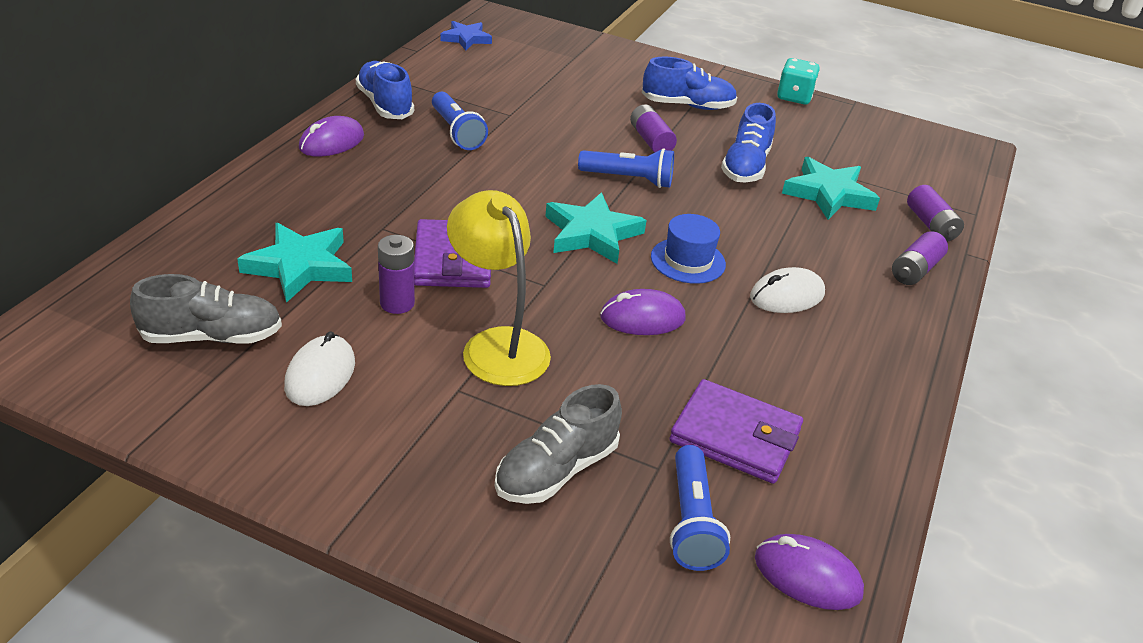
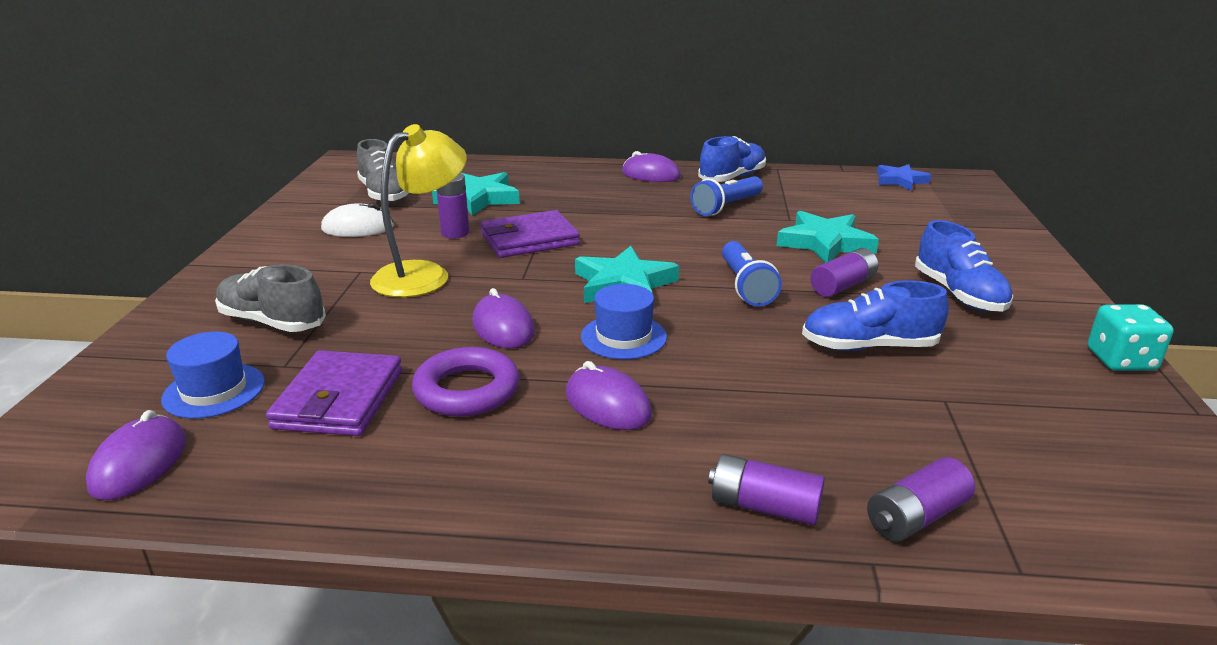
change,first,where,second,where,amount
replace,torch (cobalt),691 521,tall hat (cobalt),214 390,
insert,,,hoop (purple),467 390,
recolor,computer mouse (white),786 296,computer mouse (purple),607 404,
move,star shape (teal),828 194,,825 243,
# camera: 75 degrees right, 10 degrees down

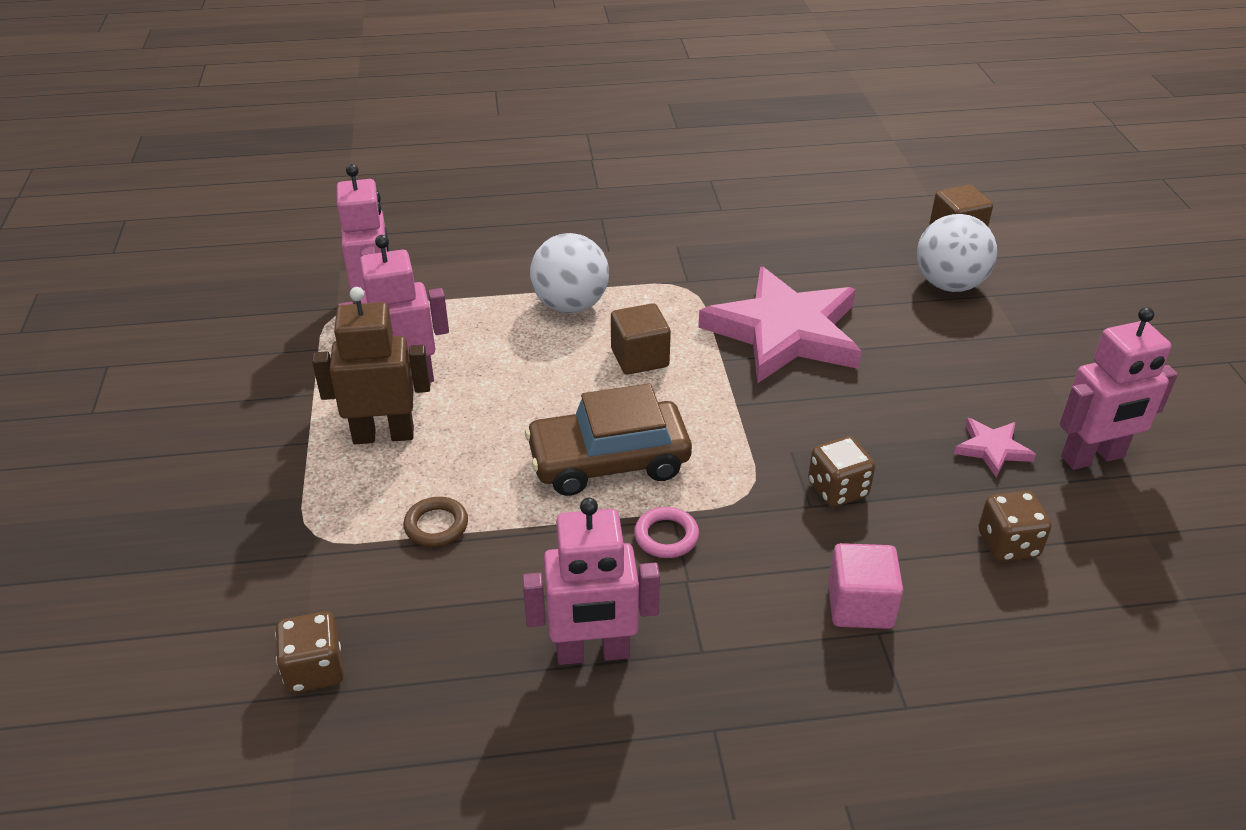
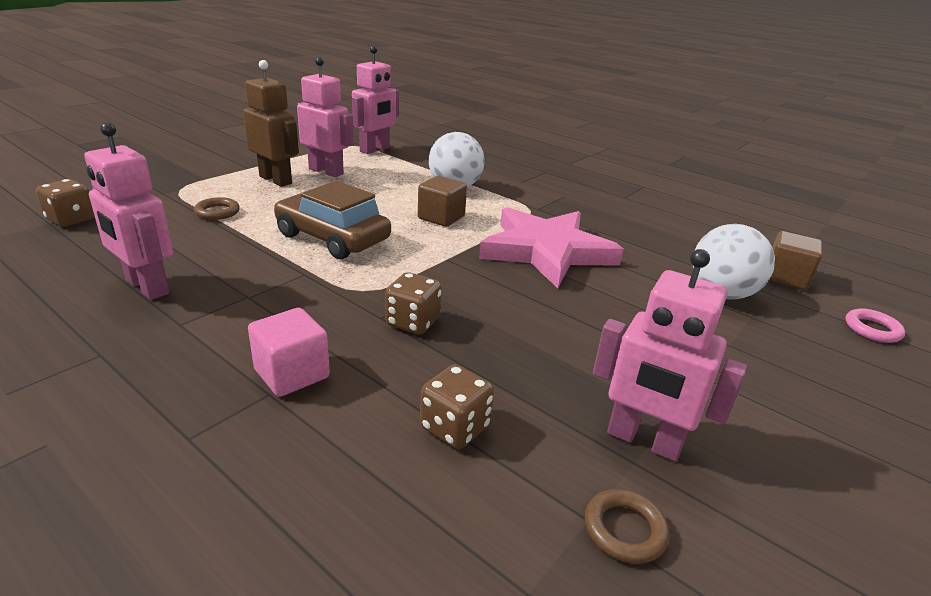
change,first,where,second,where,amount
insert,,,hoop (brown),624 530,
move,hoop (pink),666 536,,872 329,
delete,star shape (pink),992 449,,,
# camera: 45 degrees right, 10 degrees down

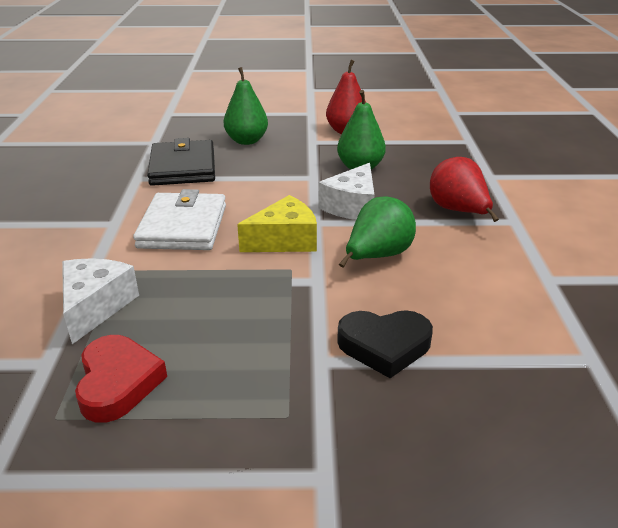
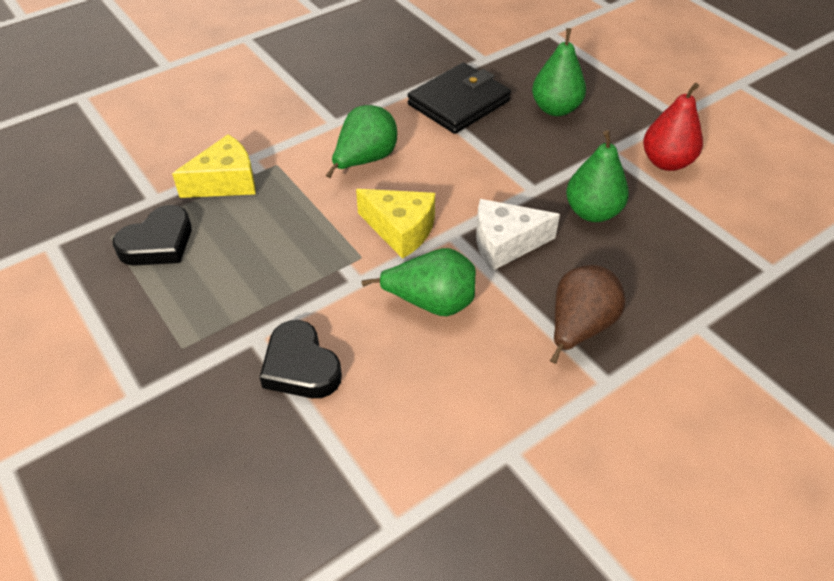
change,first,where,second,where,amount
recolor,heart shape (red),118 383,heart shape (jet-black),158 243,
recolor,piece of cheese (white),96 307,piece of cheese (golden),225 182,
replace,billfold (white),183 226,toy pear (leaf-green),365 160,
recolor,toy pear (red),458 211,toy pear (brown),579 328,
# camera: 55 degrees right, 15 degrees up

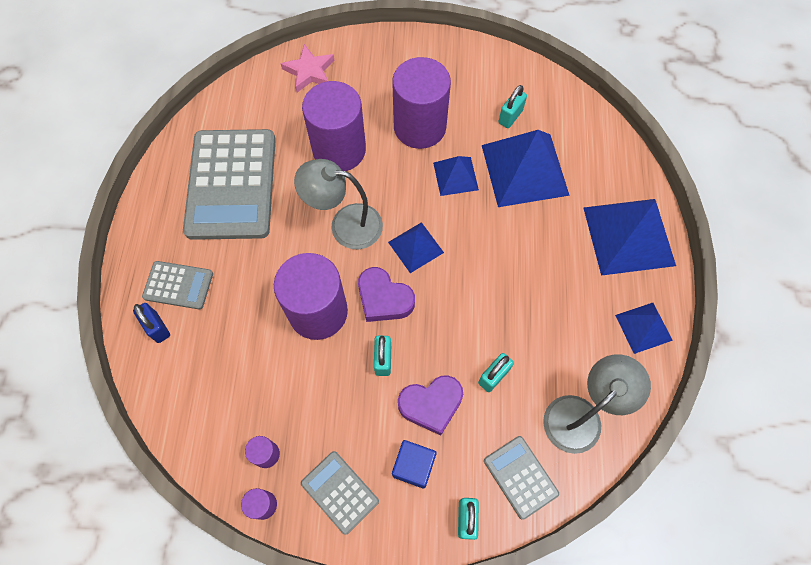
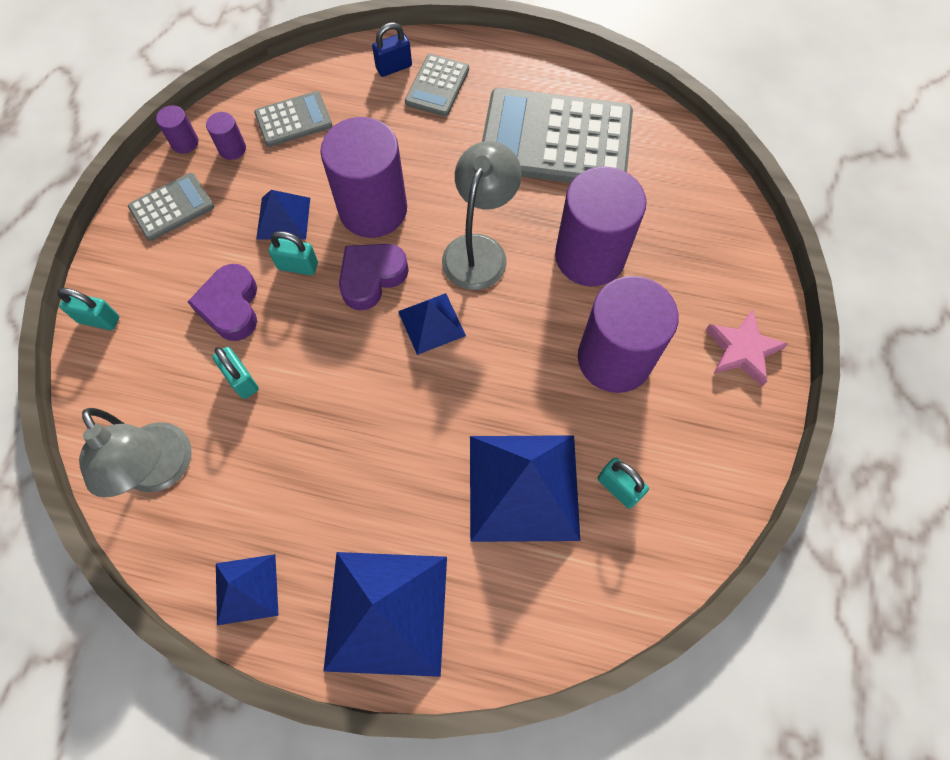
change,first,where,second,where,amount
move,pocket calculator (grey),520 477,,293 120,
move,pyramid shape (cobalt),455 176,,283 218,
move,star shape (pink),309 71,,742 350,
delete,solid cube (cobalt),413 466,,,
# camera: 100 degrees right, 0 degrees up

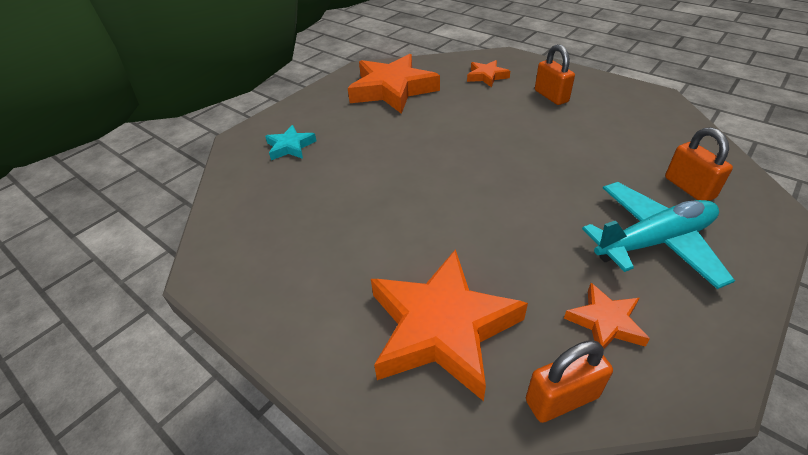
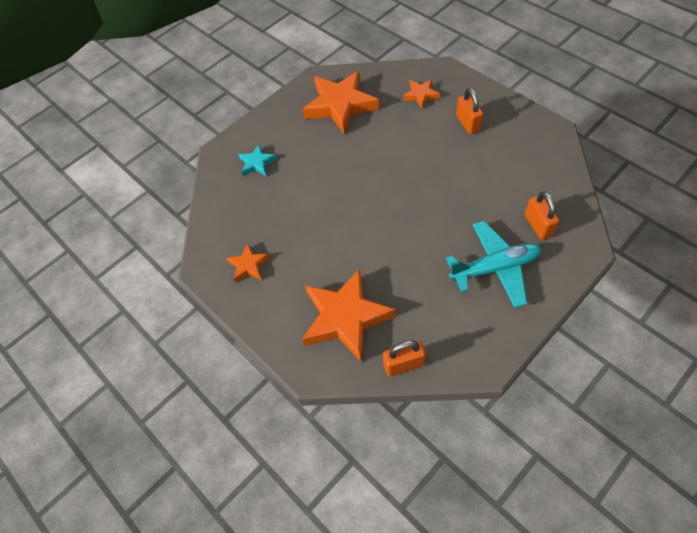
change,first,where,second,where,amount
move,star shape (orange),605 322,,248 265,
# camera: 10 degrees right, 15 degrees up

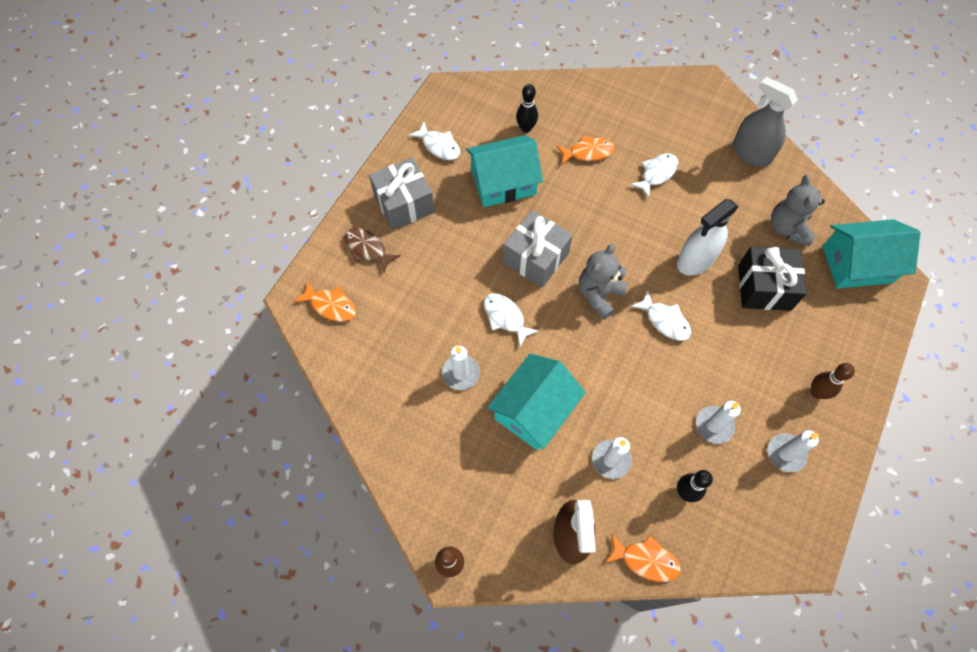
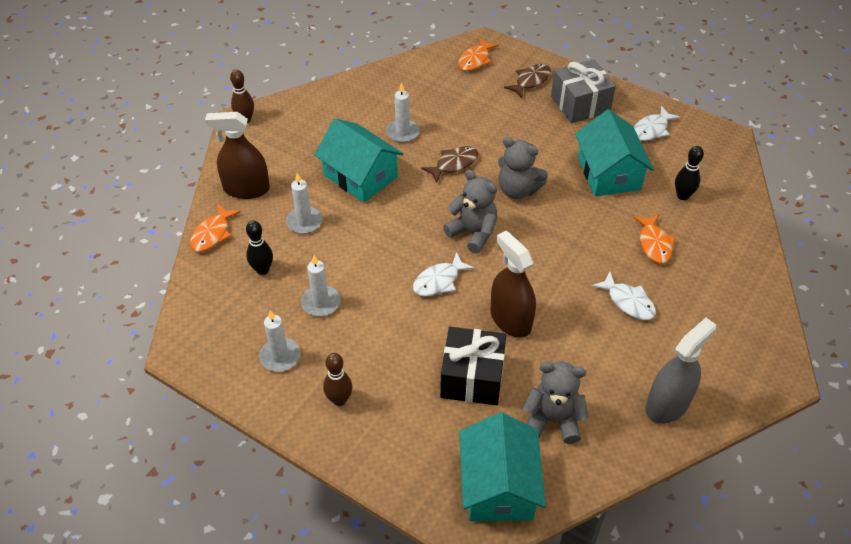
change,first,where,second,where,amount
recolor,fish figure (white),505 317,fish figure (brown),454 164,
recolor,sprayer (white),696 260,sprayer (brown),510 319,
replace,gift (grey),536 258,teddy (grey),517 190,
# camera: 95 degrees right, 15 degrees down

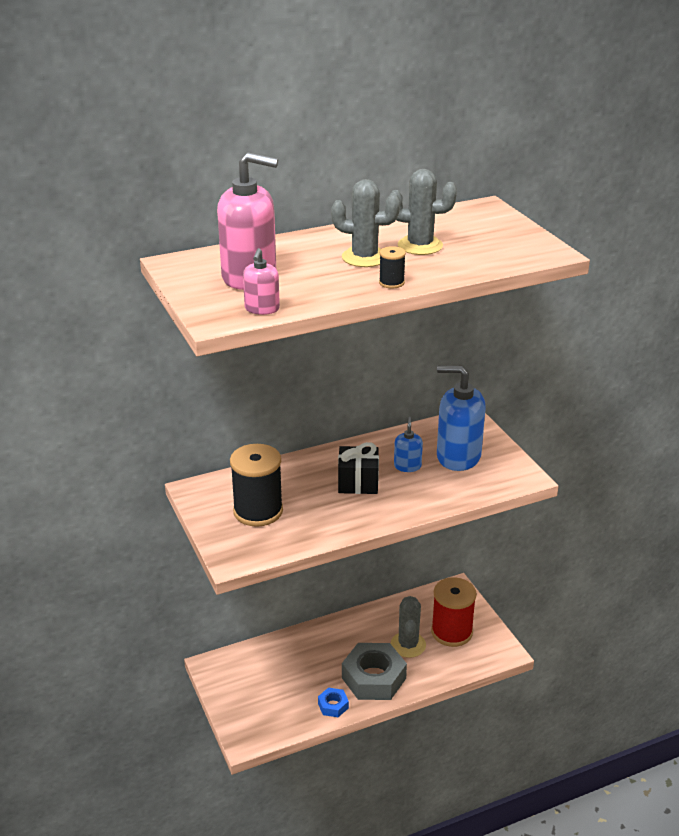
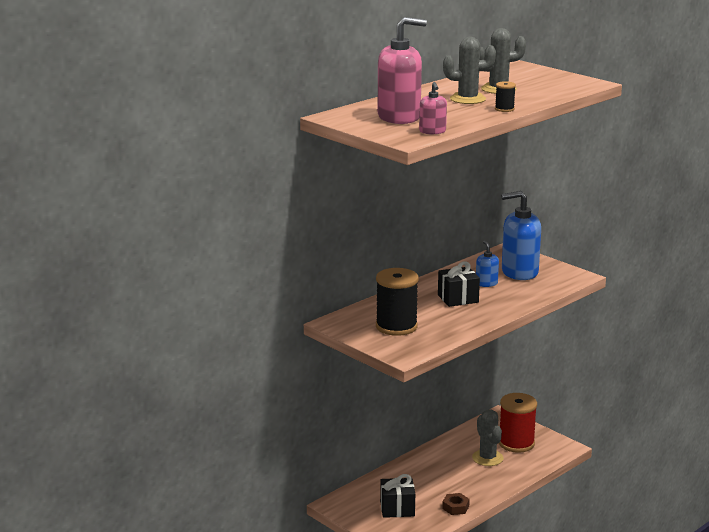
change,first,where,second,where,amount
insert,,,gift (jet-black),397 509,
recolor,nut (cobalt),333 705,nut (brown),455 507,
delete,nut (grey),373 678,,,
# camera: 20 degrees left, 10 degrees down

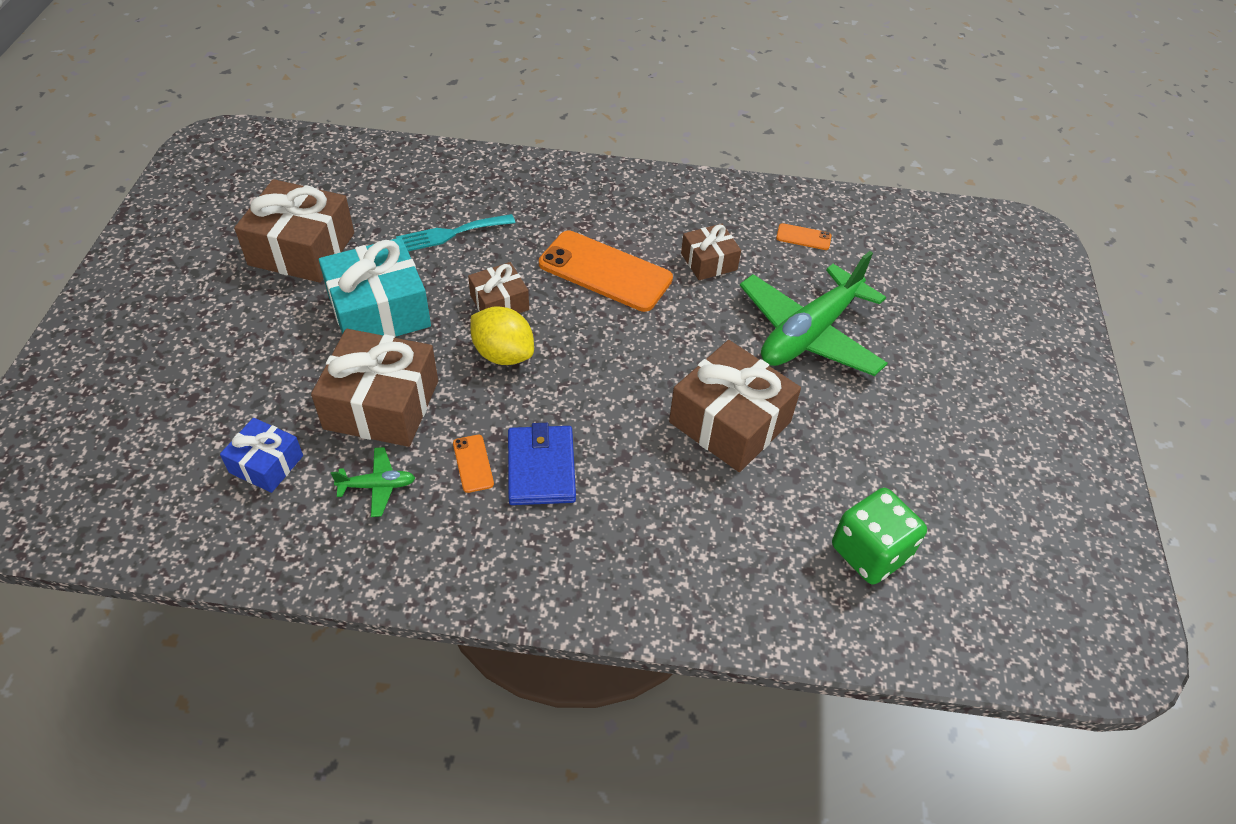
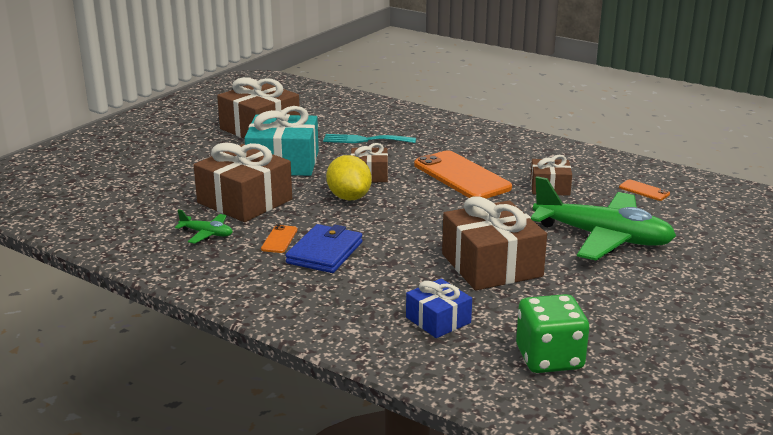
change,first,where,second,where,amount
move,gift (cobalt),266 464,,438 320,
rotate,aeroplane (leaf-green),809 333,,603 237,135 degrees counterclockwise
# camera: 30 degrees right, 25 degrees down

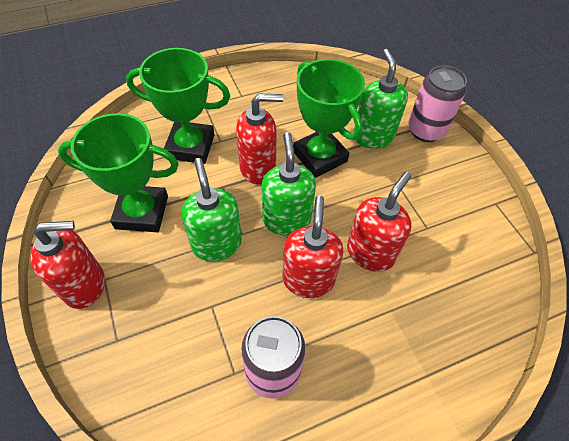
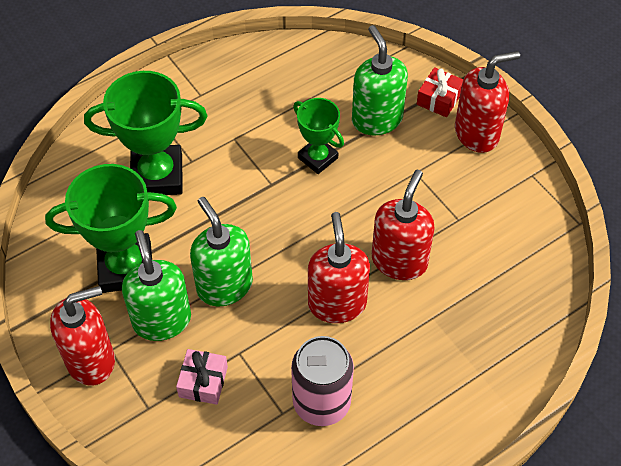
change,first,where,second,where,amount
move,soap dispenser (leaf-green),286 219,,162 320,
insert,,,gift (pink),203 382,
resize,prize cup (leaf-green),319 157,,318 158,x0.59
replace,soda can (pink),425 130,gift (red),439 99,
move,soap dispenser (red),258 168,,477 133,
# camera: 10 degrees left, 0 degrees up

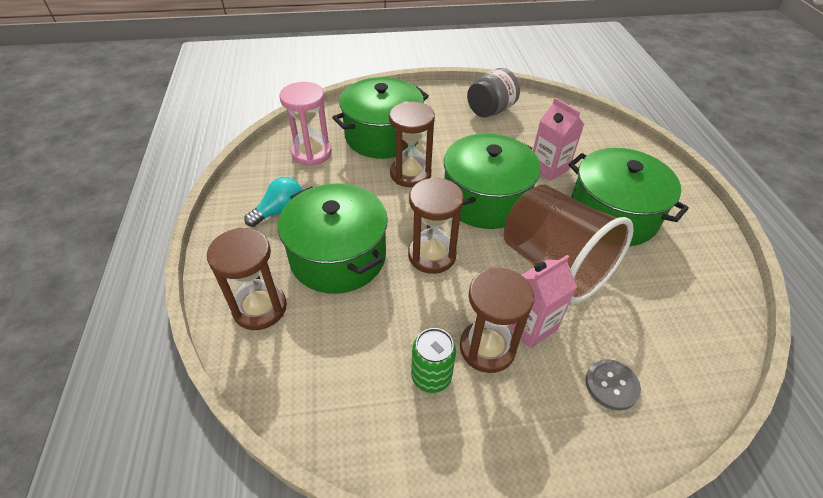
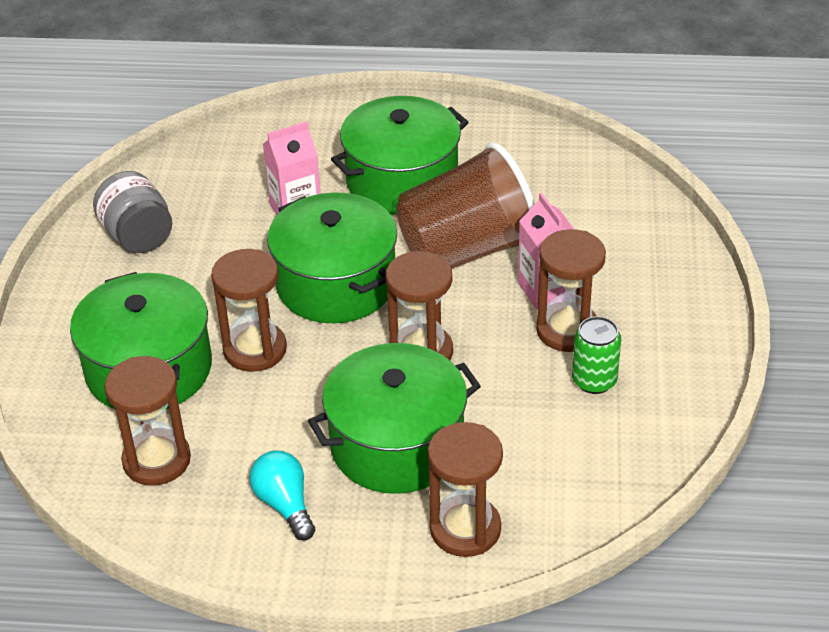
change,first,where,second,where,amount
recolor,sandglass (pink),311 153,sandglass (brown),157 460,
delete,sewing button (grey),611 385,,,
# camera: 75 degrees left, 5 degrees down

